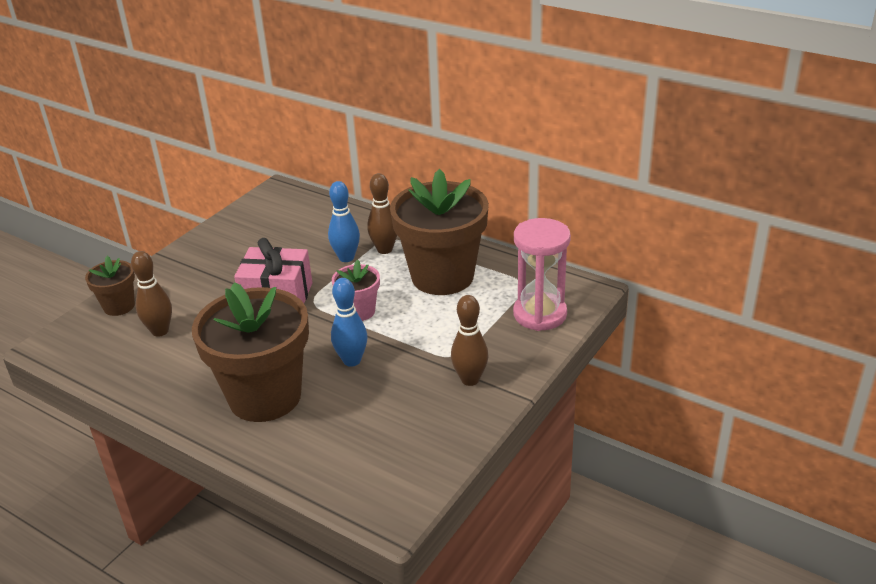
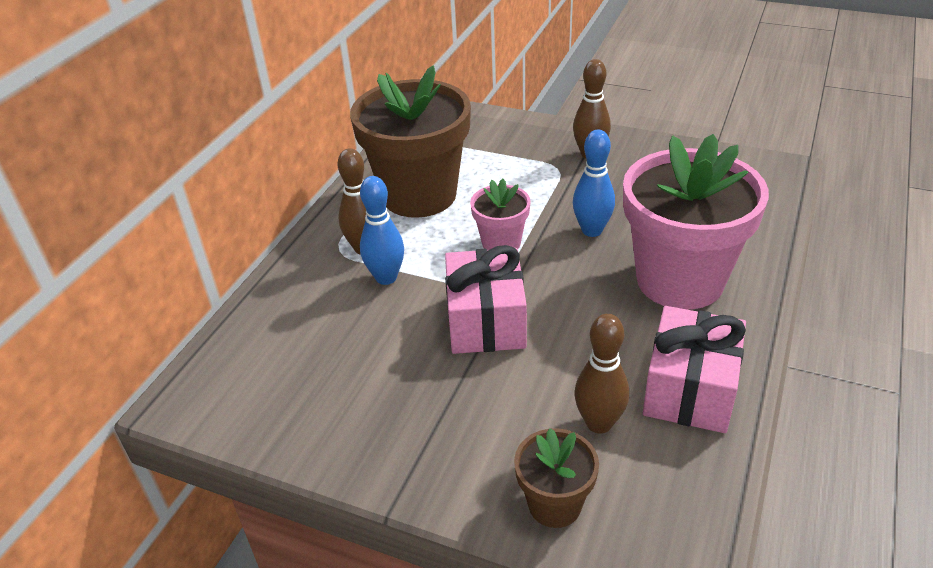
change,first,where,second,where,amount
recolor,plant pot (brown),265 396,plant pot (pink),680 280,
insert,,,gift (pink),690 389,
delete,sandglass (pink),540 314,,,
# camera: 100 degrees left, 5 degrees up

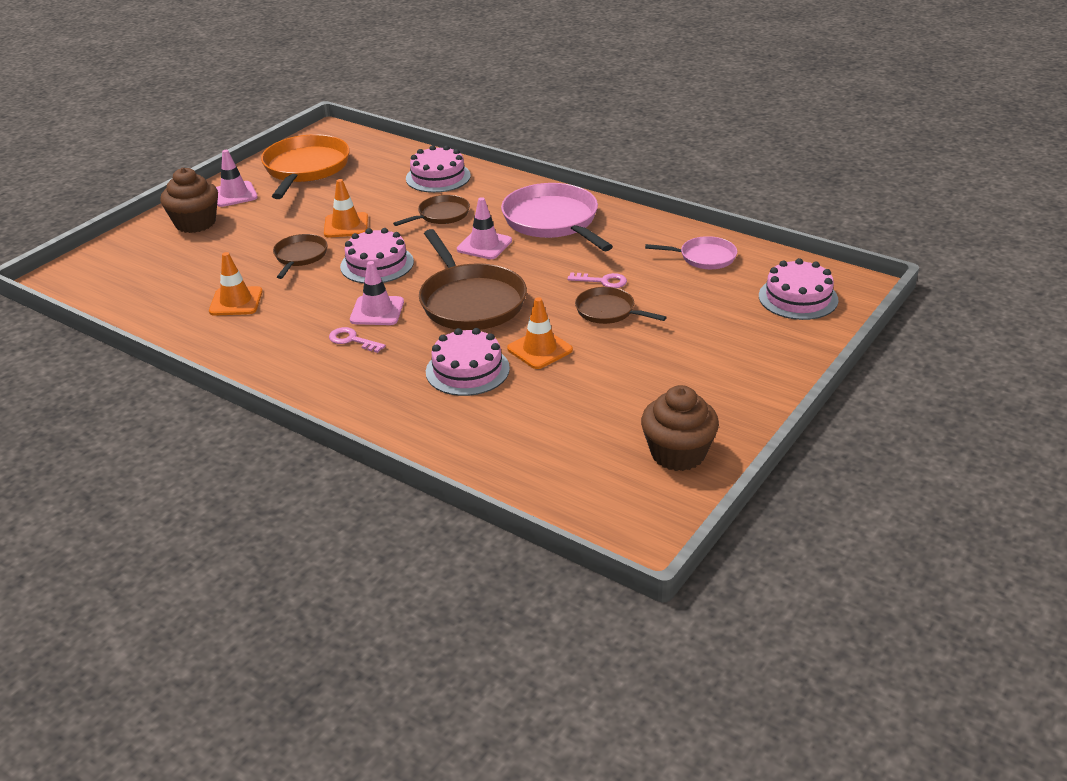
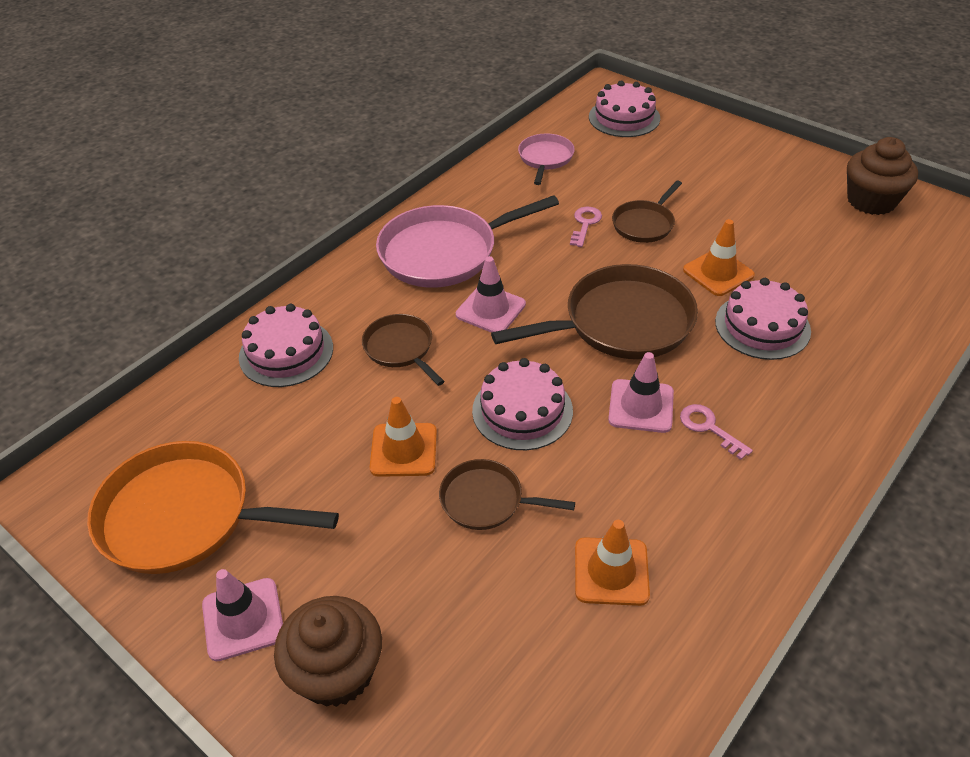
change,first,where,second,where,amount
rotate,door key (pink),352 340,,709 428,105 degrees clockwise
# camera: 85 degrees left, 10 degrees up

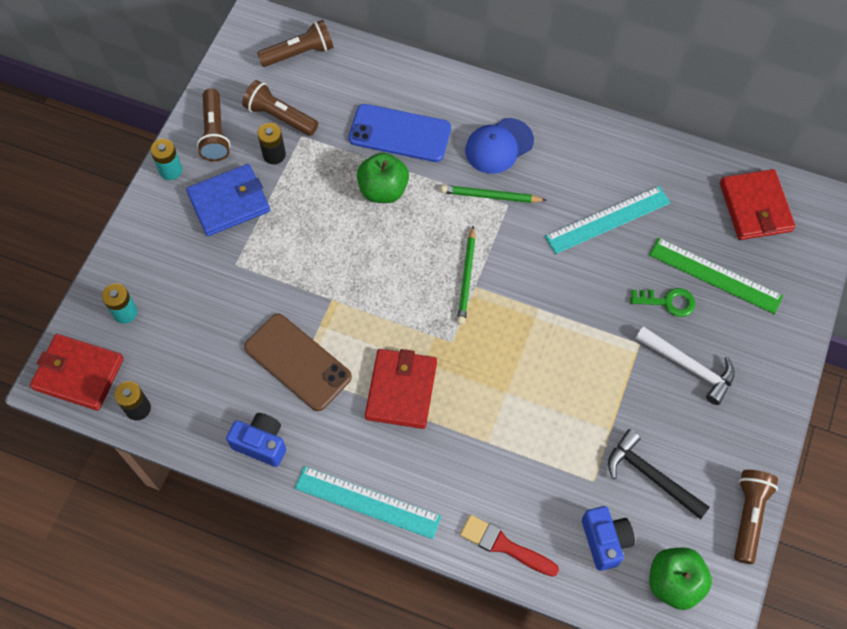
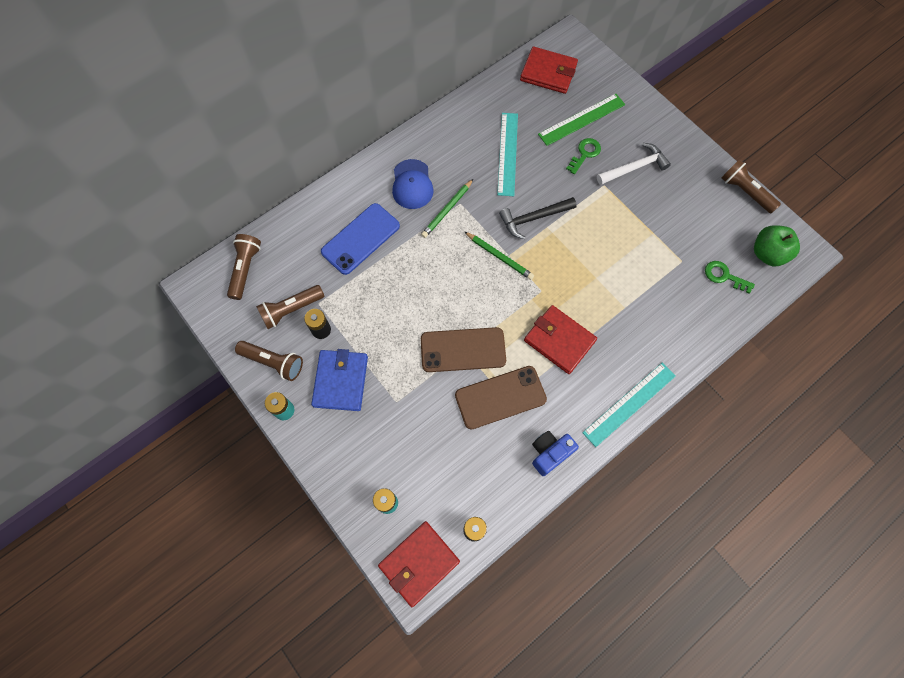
change,first,where,second,where,amount
insert,,,smartphone (brown),463 350,
move,hammer (jet-black),651 476,,533 218,
replace,photo camera (cobalt),605 541,door key (leaf-green),724 276,
delete,apple fruit (leaf-green),383 190,,,
delete,paint brush (red),504 545,,,
# camera: 60 degrees left, 5 degrees up

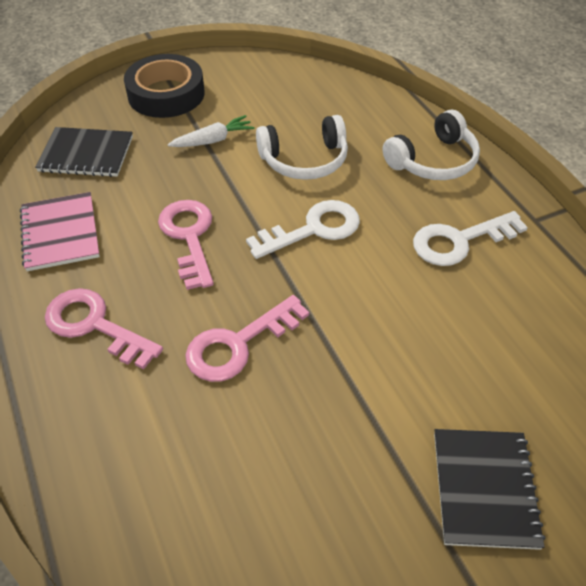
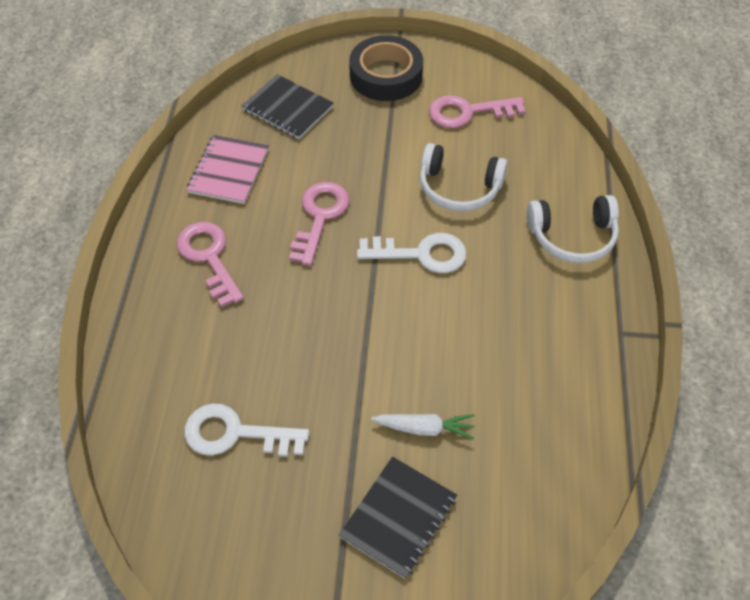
change,first,where,second,where,amount
move,door key (white),459 241,,235 433,
move,carrot (white),213 140,,424 428,
move,door key (pink),238 344,,468 112,
# camera: 30 degrees right, 5 degrees up

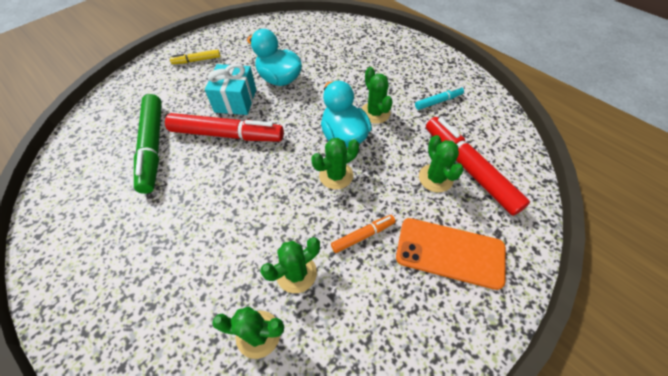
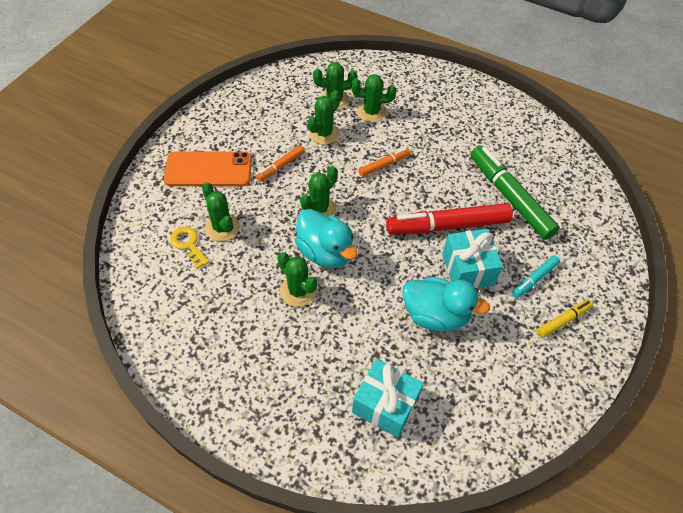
change,first,where,second,where,amount
replace,marker pen (red),469 169,door key (golden),188 244,
insert,,,saguaro cactus (leaf-green),371 112,
insert,,,gift (teal),385 405,
insert,,,marker pen (orange),384 165,
move,marker pen (teal),438 101,,534 279,
# camera: 160 degrees right, 0 degrees up

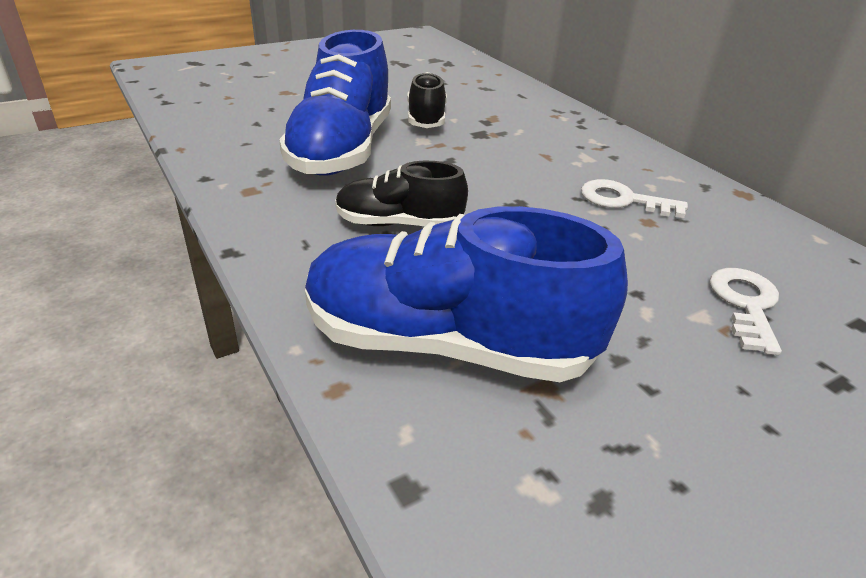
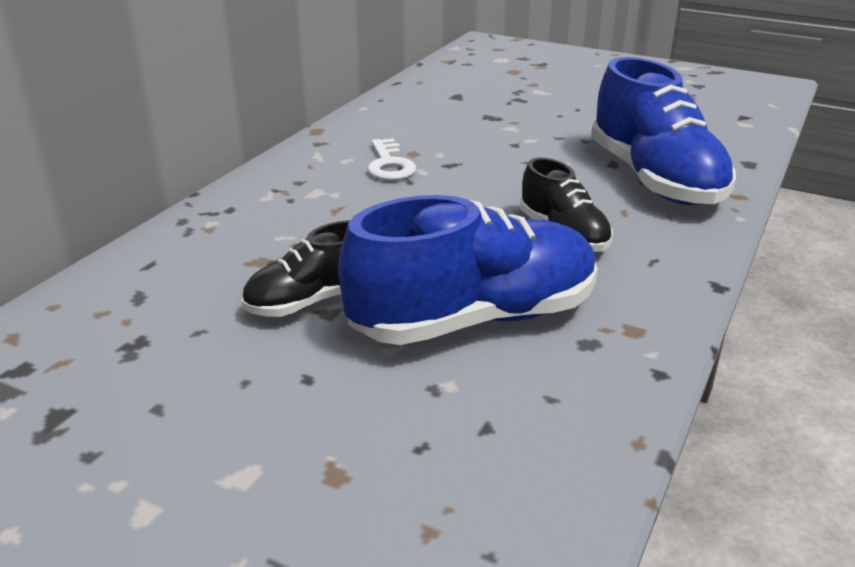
change,first,where,second,where,amount
delete,door key (white),745 304,,,
# camera: 120 degrees left, 5 degrees down

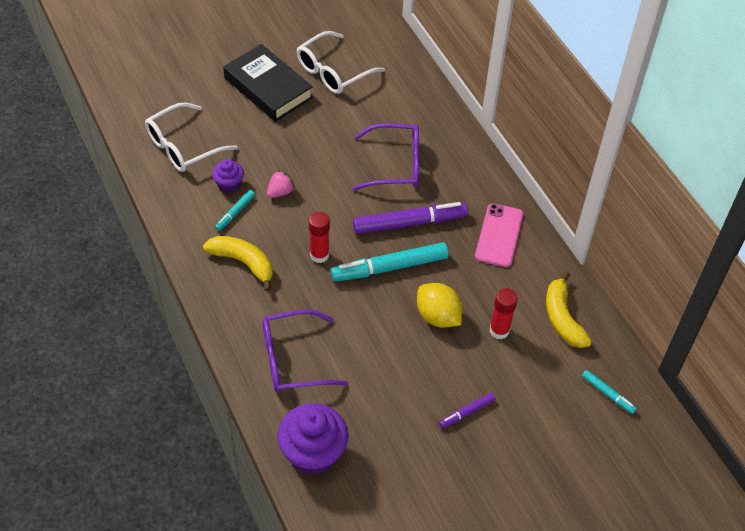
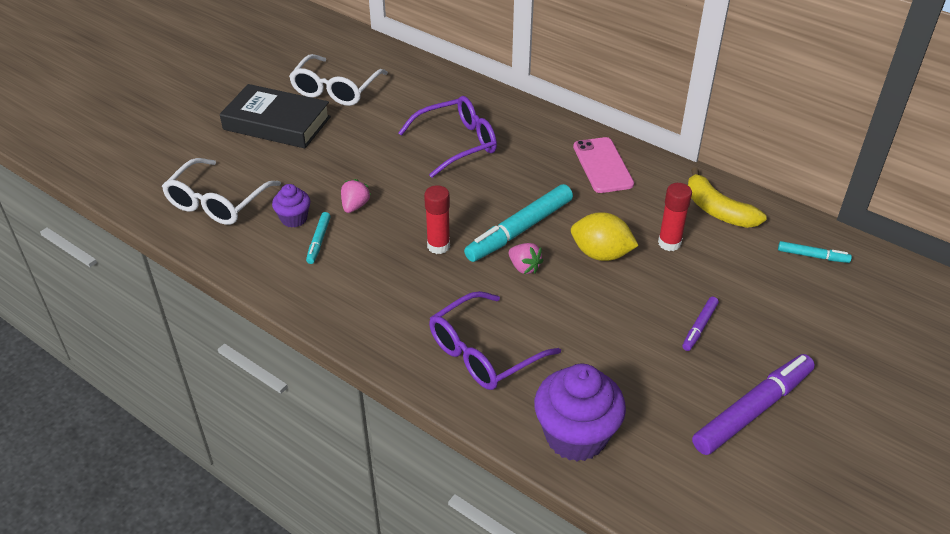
change,first,where,second,where,amount
insert,,,berry (pink),524 267,
move,marker pen (purple),409 223,,752 410,
delete,banana fruit (golden),243 263,,,
# camera: 25 degrees left, 10 degrees down

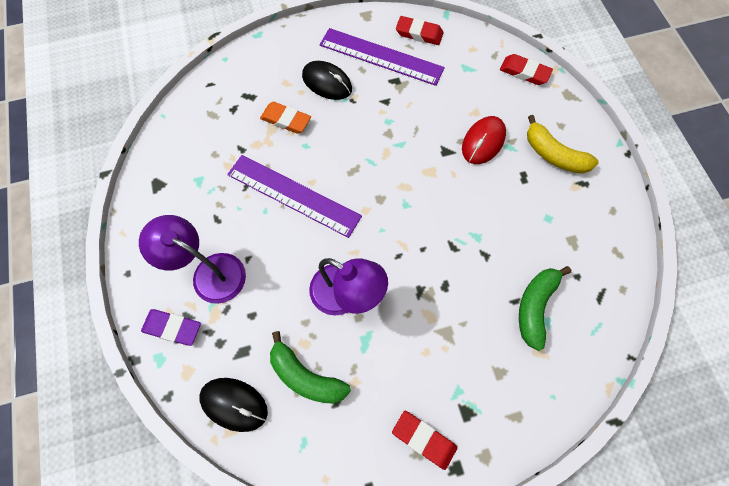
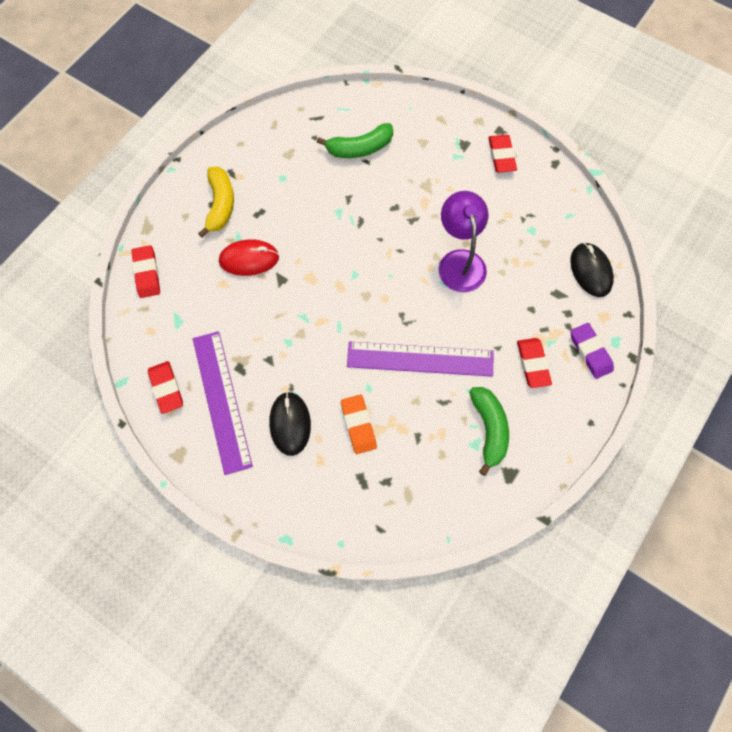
change,first,where,second,where,amount
rotate,measuring stick (purple),293 195,,420 359,75 degrees counterclockwise
move,banana fruit (leaf-green),305 376,,489 429,
replace,reading lamp (purple),209 272,eraser (red),533 364,
# camera: 130 degrees left, 0 degrees up

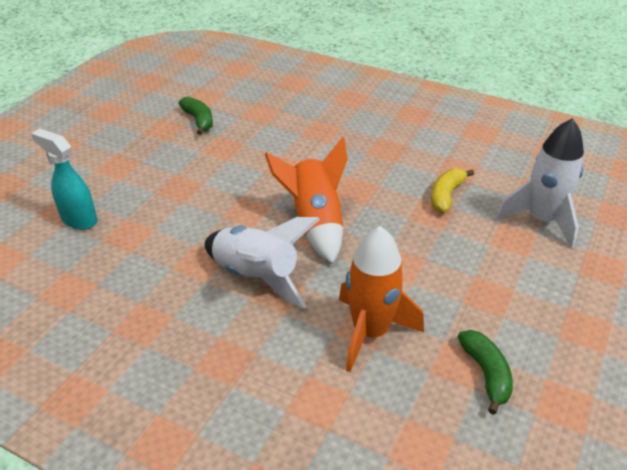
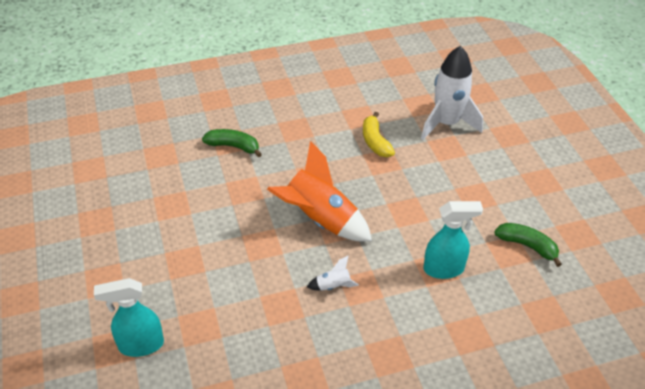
change,first,where,second,where,amount
move,banana fruit (leaf-green),199 120,,233 146,
resize,rocket (white),257 276,,333 286,x0.42
replace,rocket (orange),370 332,sprayer (teal),444 269,
# camera: 45 degrees left, 5 degrees up

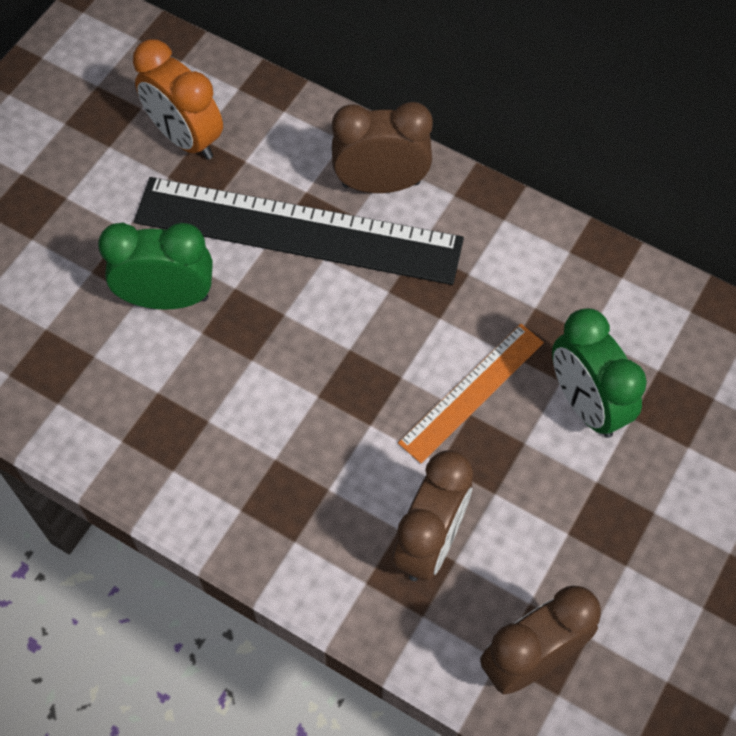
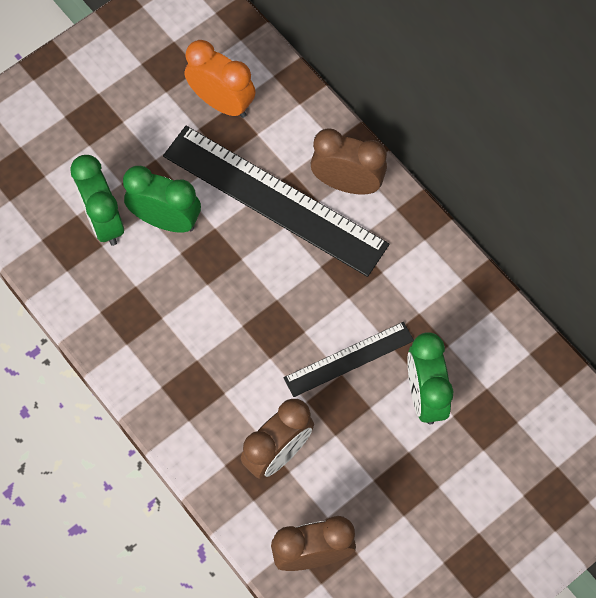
change,first,where,second,where,amount
insert,,,clock (leaf-green),104 221,
rotate,clock (orange),186 138,,222 103,150 degrees clockwise
recolor,measuring stick (orange),472 392,measuring stick (jet-black),349 359,
# camera: 20 degrees right, 5 degrees up

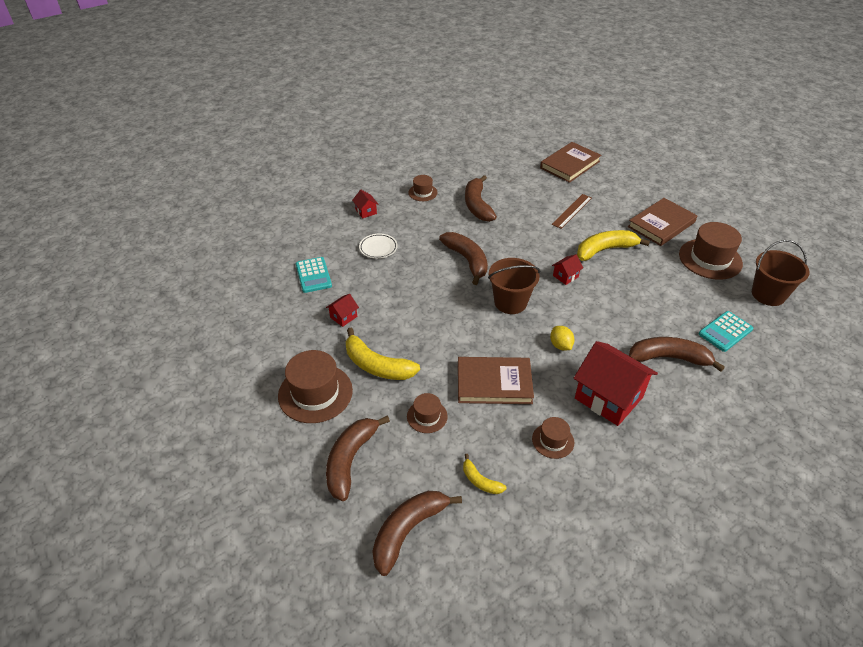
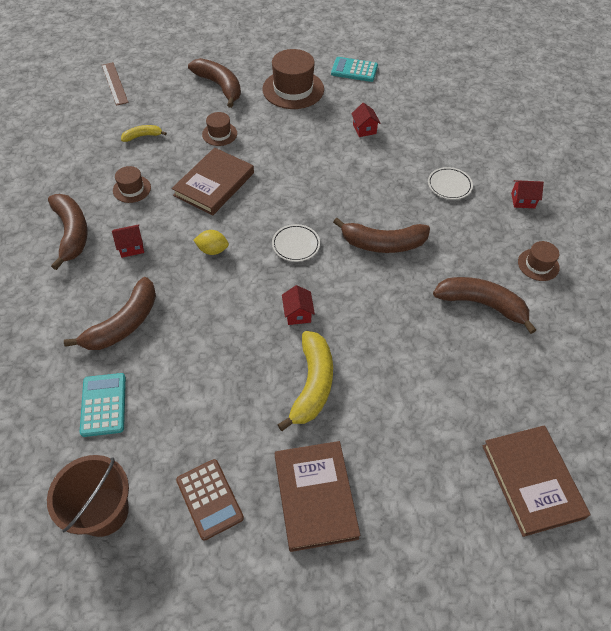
change,first,where,second,where,amount
move,banana fruit (brown),408 531,,72 233,
move,measuring stick (brown),572 211,,114 83,
resize,cottage (red),608 398,,131 247,x0.44
replace,tall hat (brown),710 259,pocket calculator (brown),209 499,
replace,bucket (brown),510 302,dinner plate (white),296 245,
move,pocket calculator (teal),313 275,,354 70,
delete,banana fruit (golden),377 365,,,
# camera: 120 degrees right, 10 degrees up

